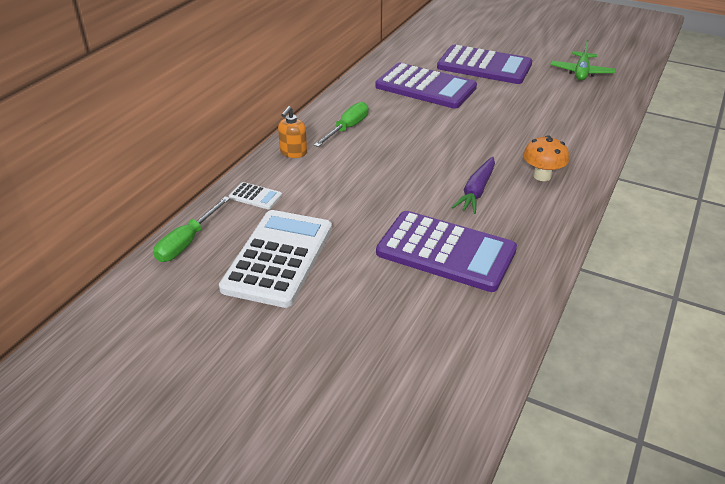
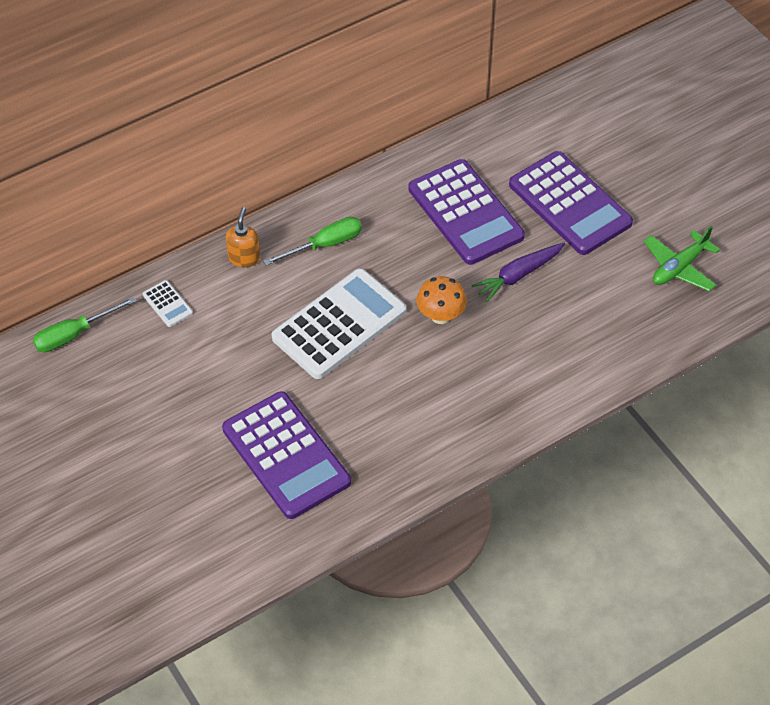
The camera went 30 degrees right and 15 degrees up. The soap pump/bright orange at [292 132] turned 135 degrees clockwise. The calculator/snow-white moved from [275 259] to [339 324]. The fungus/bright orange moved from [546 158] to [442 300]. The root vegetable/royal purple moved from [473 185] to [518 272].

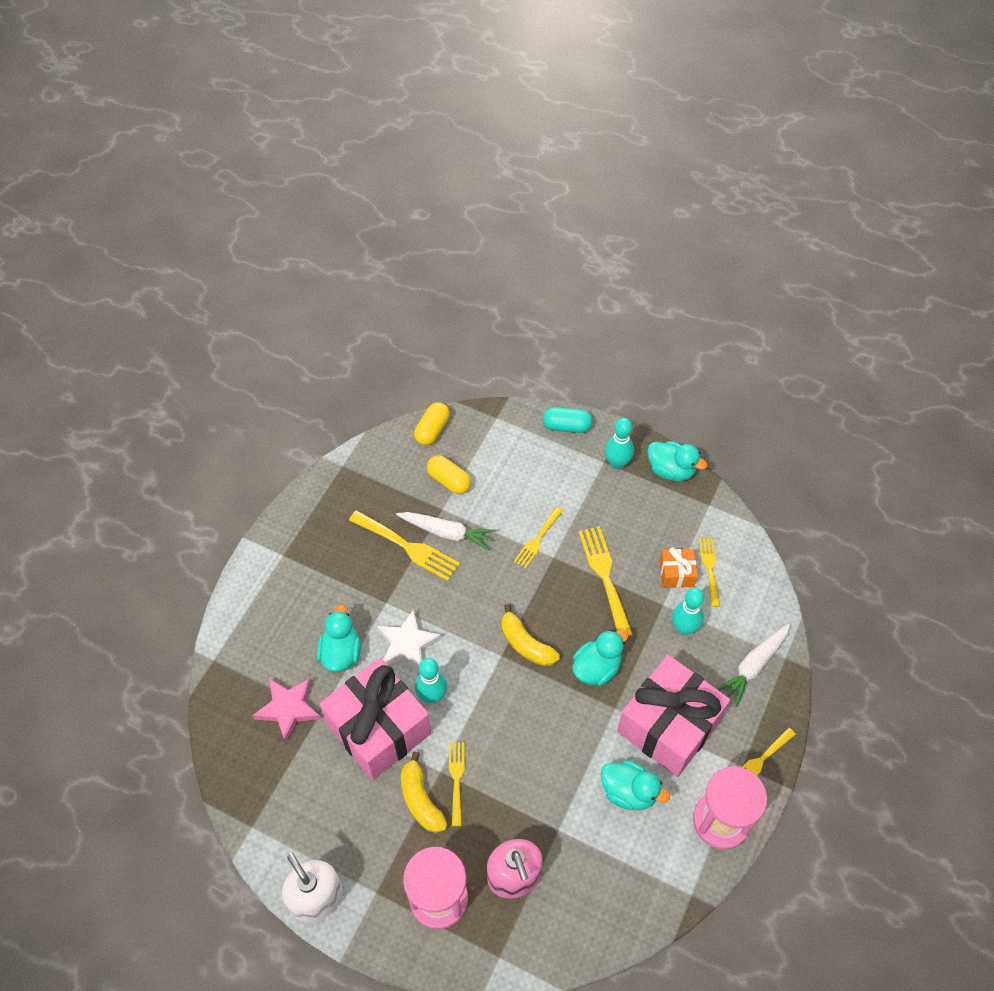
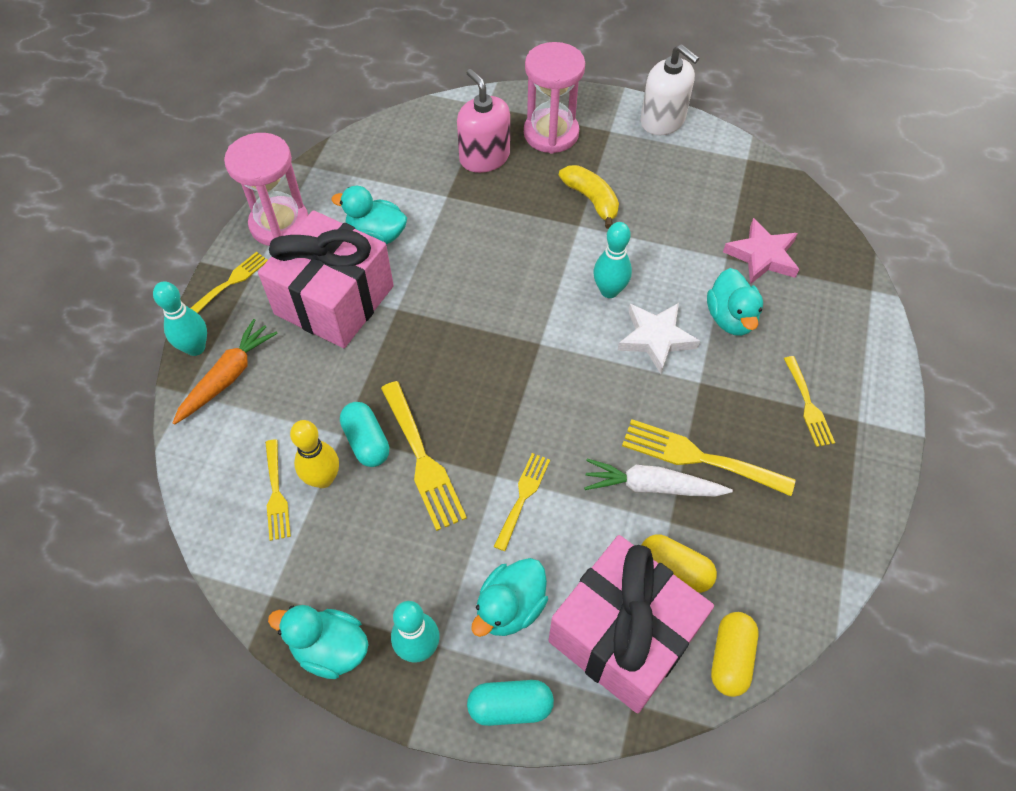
The camera went 170 degrees right and 0 degrees up. The bowling pin/turquoise moved from [688 611] to [180 318]. The root vegetable/snow-white at [754 665] became the root vegetable/bright orange at [225 372]. The present/bright orange at [679 567] was replaced by the bowling pin/golden at [314 454]. The pill/turquoise at [364 434] appeared. The duck/turquoise moved from [600 658] to [509 597]. The present/rose-pink moved from [375 719] to [631 624]. The table fork/golden moved from [457 784] to [809 401]. The banana fruit/golden at [531 635] disappeared.

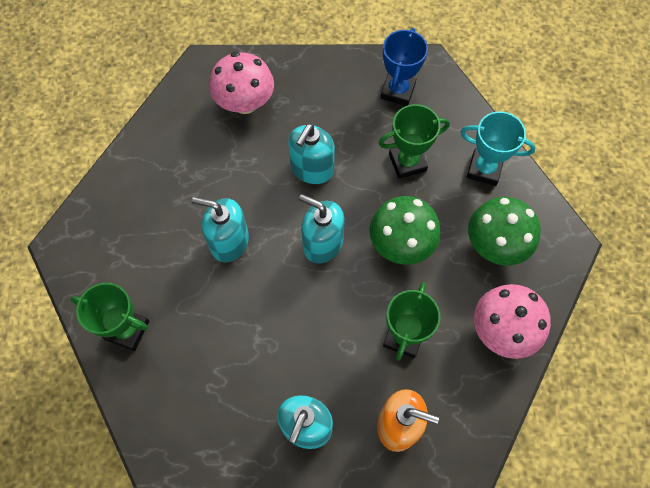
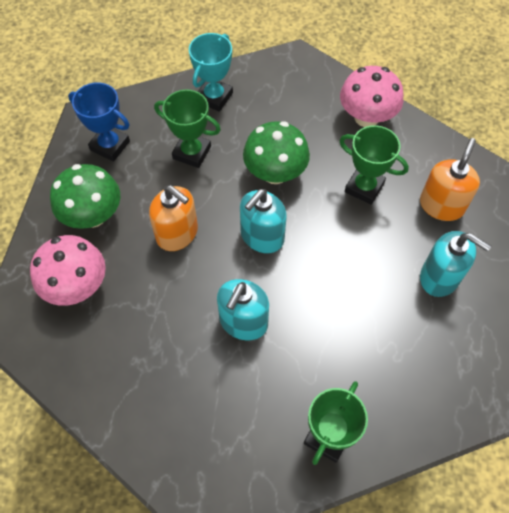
The camera went 80 degrees left and 5 degrees down. The fungus/emerald moved from [504 231] to [85 196]. The soap pump/turquoise at [311 153] became the soap pump/bright orange at [173 218]. The prize cup/emerald at [414 141] turned 60 degrees counterclockwise.

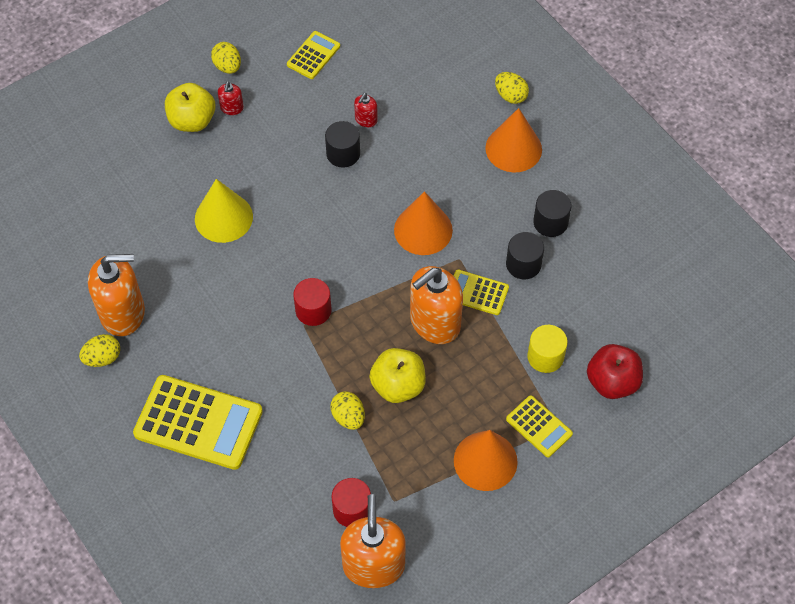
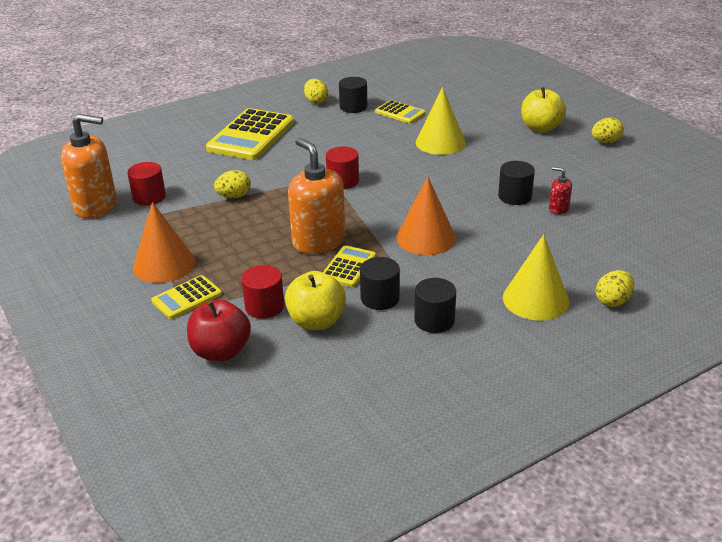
The camera went 95 degrees right and 25 degrees down. The cylinder/golden at [547 349] became the cylinder/scarlet at [262 292]. The toy apple/golden moved from [398 375] to [315 300]. The soap pump/bright orange at [116 295] was replaced by the cylinder/ebony at [353 95]. The calculator/golden moved from [313 55] to [400 112]. The solid cone/bright orange at [513 140] became the solid cone/golden at [536 277]. The soap pump/scarlet at [231 98] disappeared.

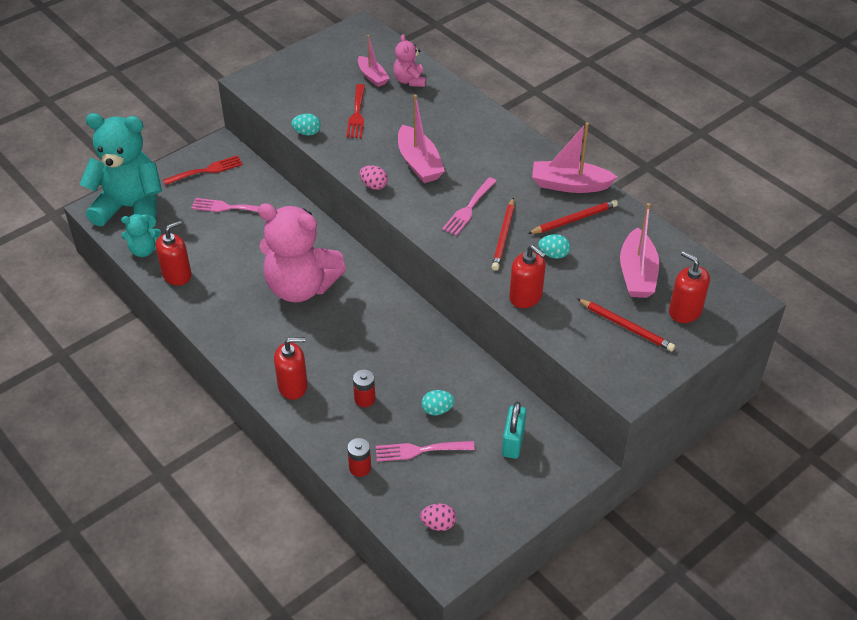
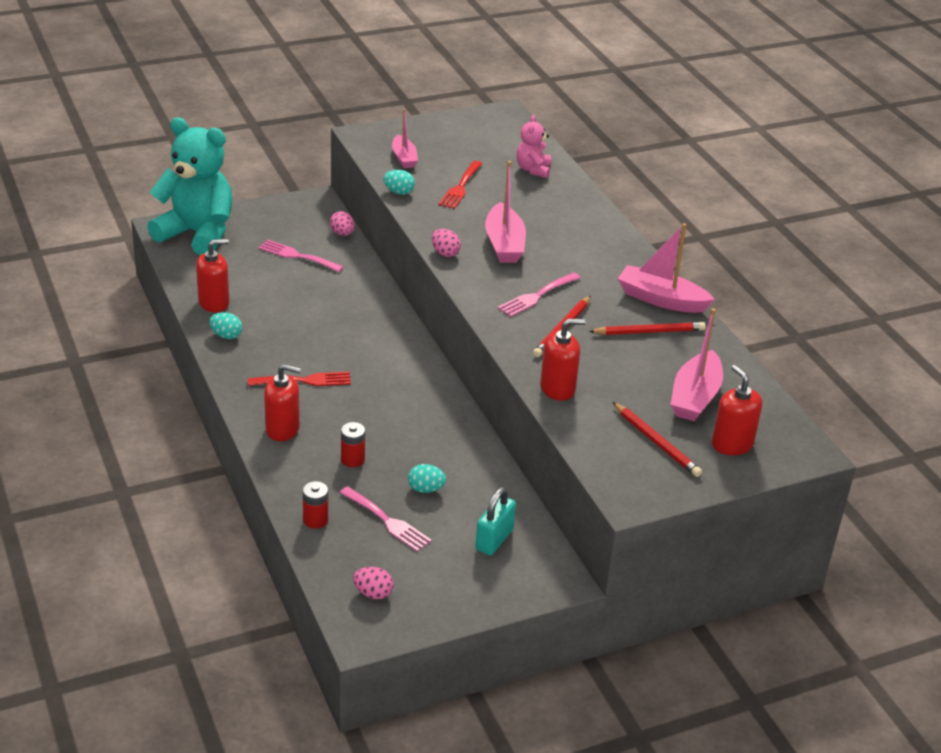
The camera went 15 degrees right and 10 degrees down. The toy egg/turquoise moved from [554 246] to [225 325]. The table fork/scarlet moved from [203 170] to [299 379]. The toy egg/rose-pink at [342 223] appeared. The table fork/rose-pink at [425 451] turned 150 degrees counterclockwise. The toy boat/rose-pink moved from [374 61] to [405 138]. The soap pump/scarlet at [527 276] turned 75 degrees counterclockwise. The stuffed bear/turquoise at [141 235] disappeared. The stuffed bear/rose-pink at [302 252] disappeared.

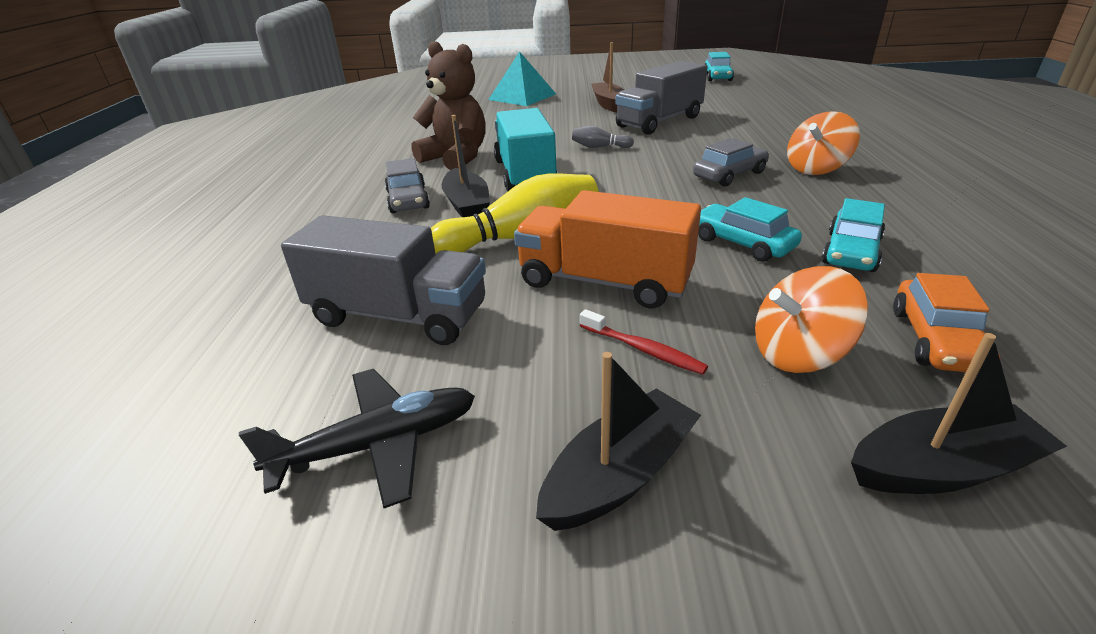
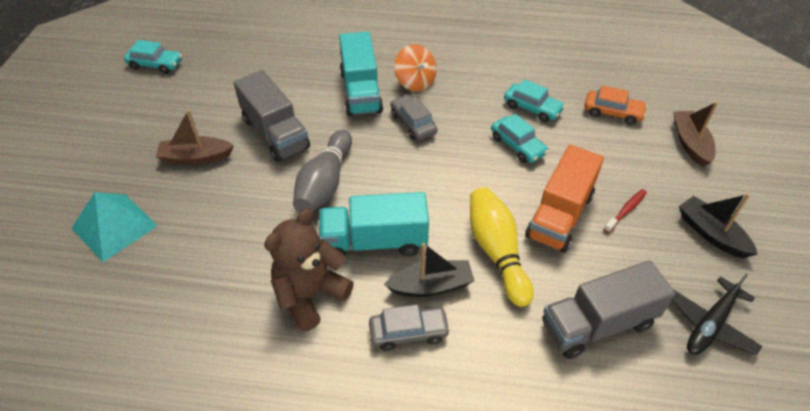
The camera went 85 degrees left and 15 degrees up. The bowling pin/grey at [603 137] changed to 2.11 times the size. The lorry/turquoise at [361 73] appeared. The car/turquoise at [750 229] turned 90 degrees counterclockwise. The lorry/grey at [383 280] turned 135 degrees counterclockwise. The toy plane/ebony at [357 438] turned 120 degrees counterclockwise. The toy boat/ebony at [959 413] became the toy boat/russet at [695 134]. The toy top/bright orange at [811 319] disappeared.

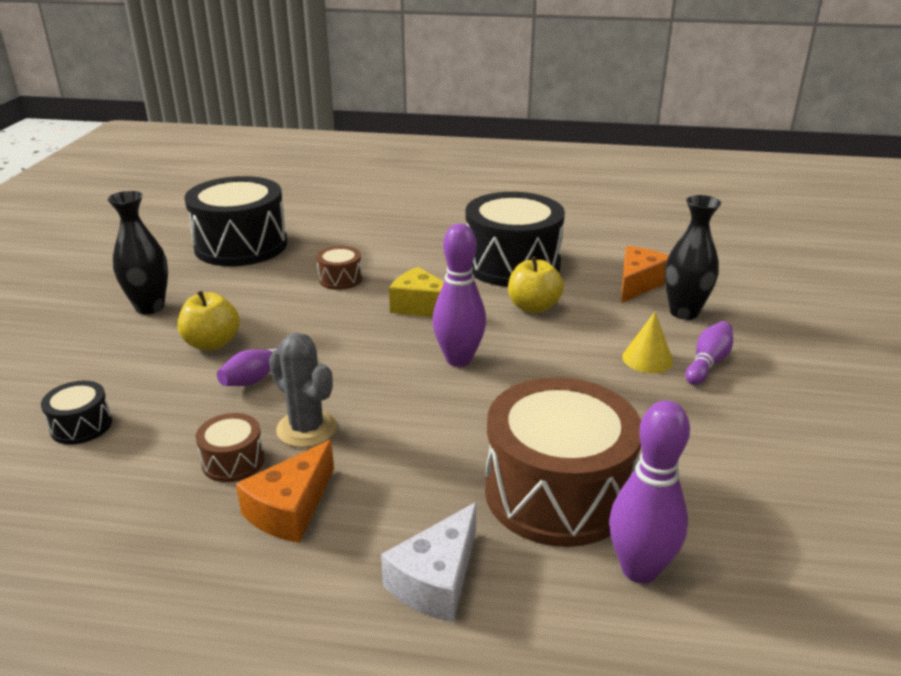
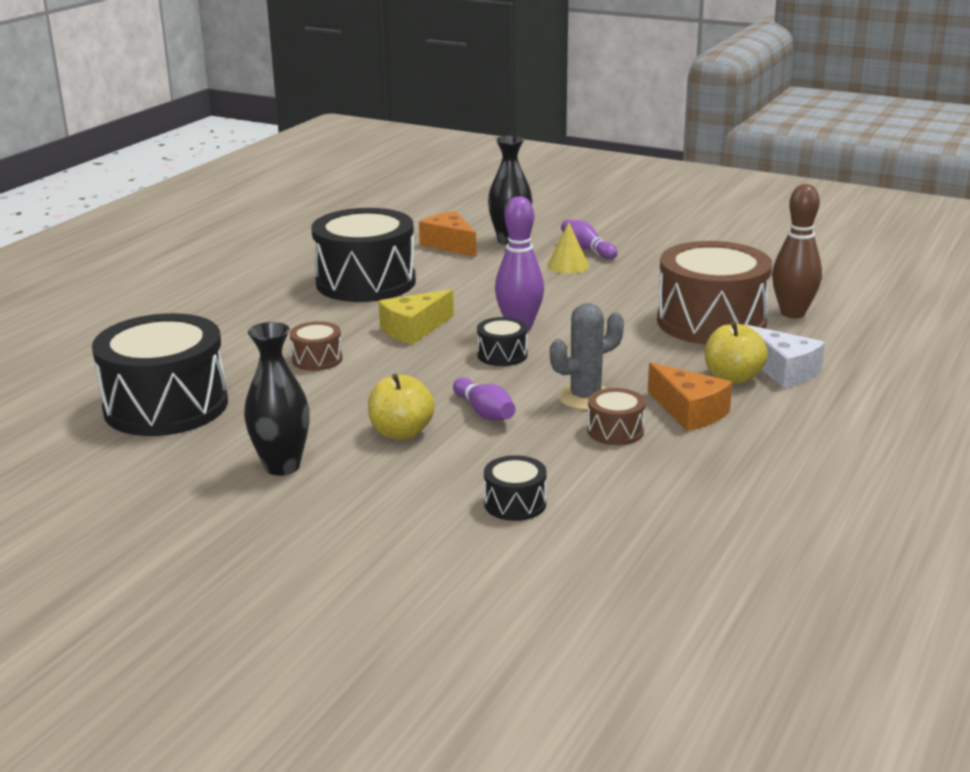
The camera went 70 degrees left and 5 degrees down. The drum/ebony at [502 341] appeared. The toy apple/golden moved from [536 285] to [736 353]. The bowling pin/royal purple at [649 492] became the bowling pin/russet at [797 251].

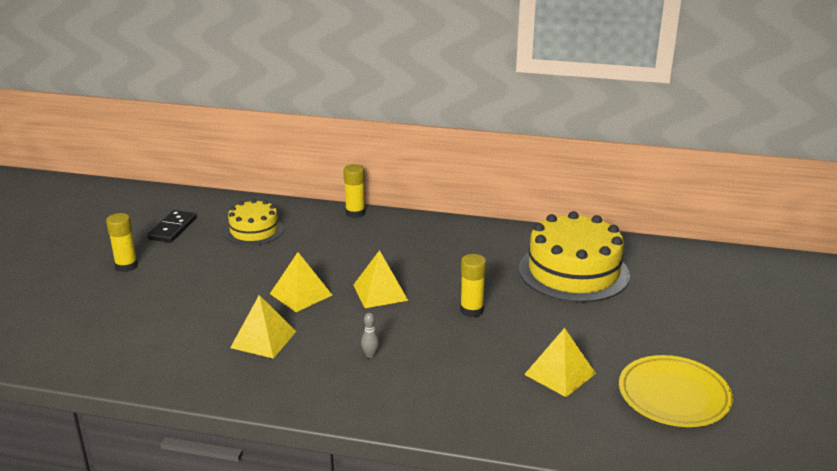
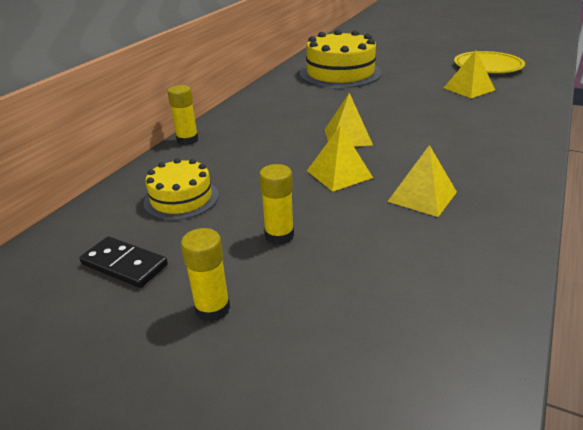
The camera went 75 degrees left and 5 degrees up. The glue/golden moved from [473 285] to [276 204]. The bowling pin/grey at [370 335] disappeared.

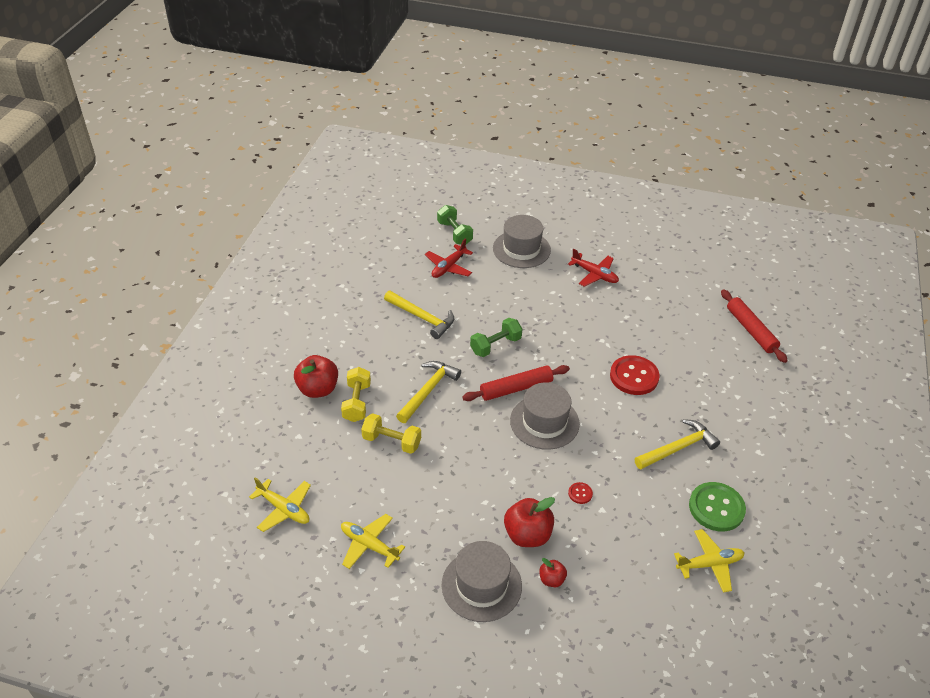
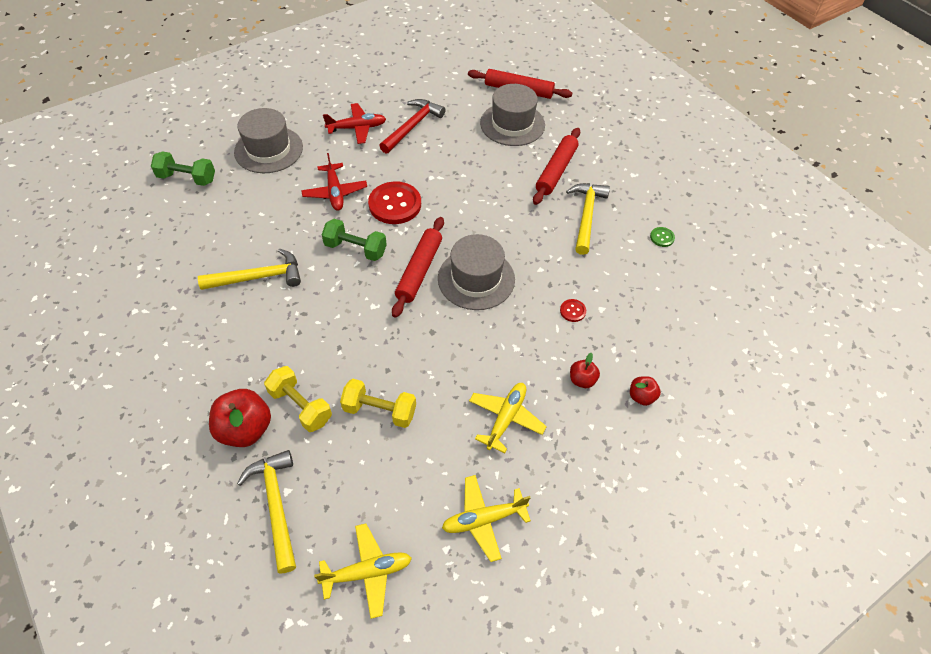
The camera went 50 degrees left and 10 degrees up. The claw hammer/golden moved from [428 392] to [266 512]. The toy plane/scarlet moved from [449 258] to [334 182]. The free weight/emerald at [496 337] turned 75 degrees counterclockwise. The free weight/golden at [391 433] turned 45 degrees clockwise. The button/scarlet moved from [635 375] to [394 203]. The claw hammer/scarlet at [412 126] appeared. The toy plane/golden moved from [709 561] to [508 418]. The hat/grey moved from [482 581] to [512 115]. The pastry roller/scarlet at [556 166] appeared. The toy apple/scarlet at [529 522] changed to 0.53 times the size. The button/emerald at [717 507] changed to 0.44 times the size.

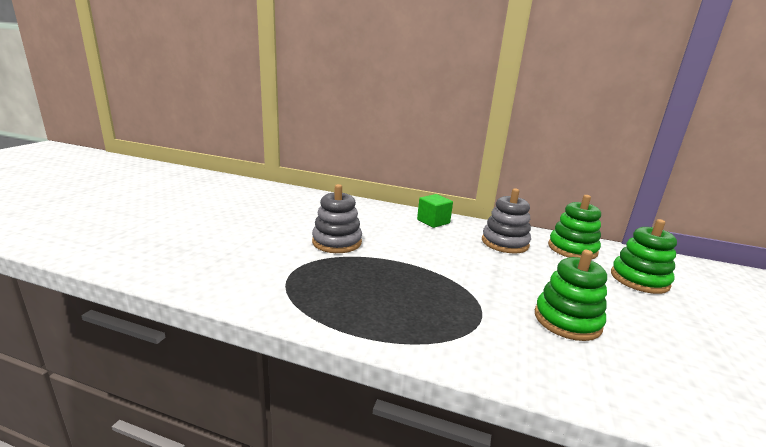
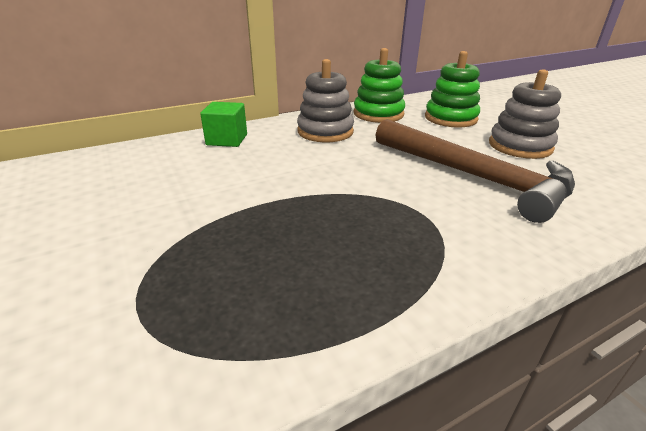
The camera went 45 degrees left and 10 degrees up. The stacking toy/emerald at [571 295] was replaced by the claw hammer/russet at [475 171]. The stacking toy/grey moved from [337 218] to [525 114].

